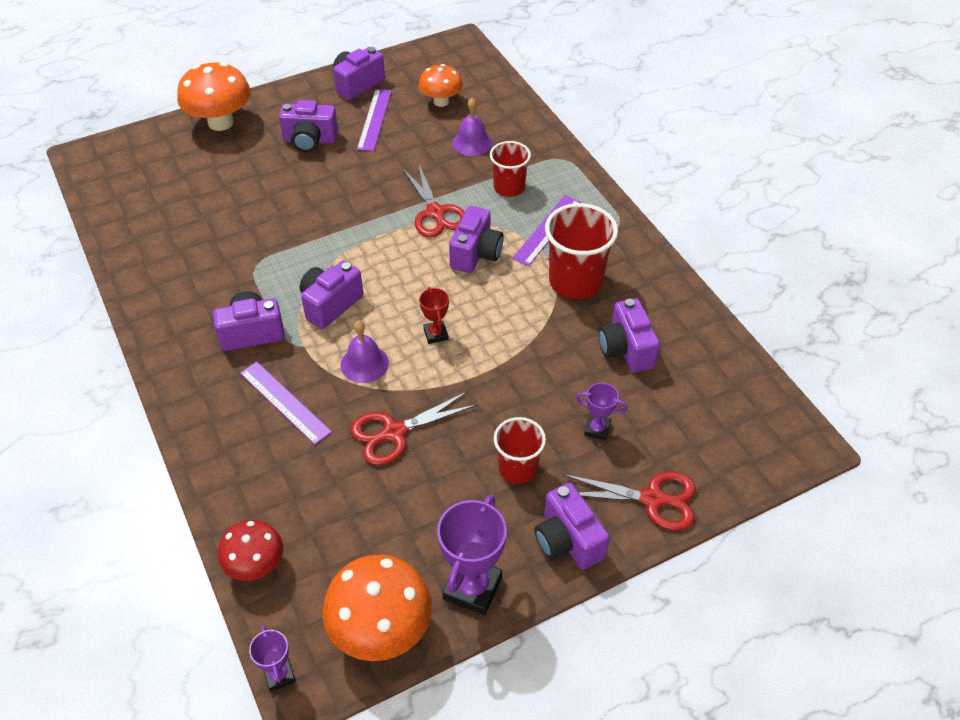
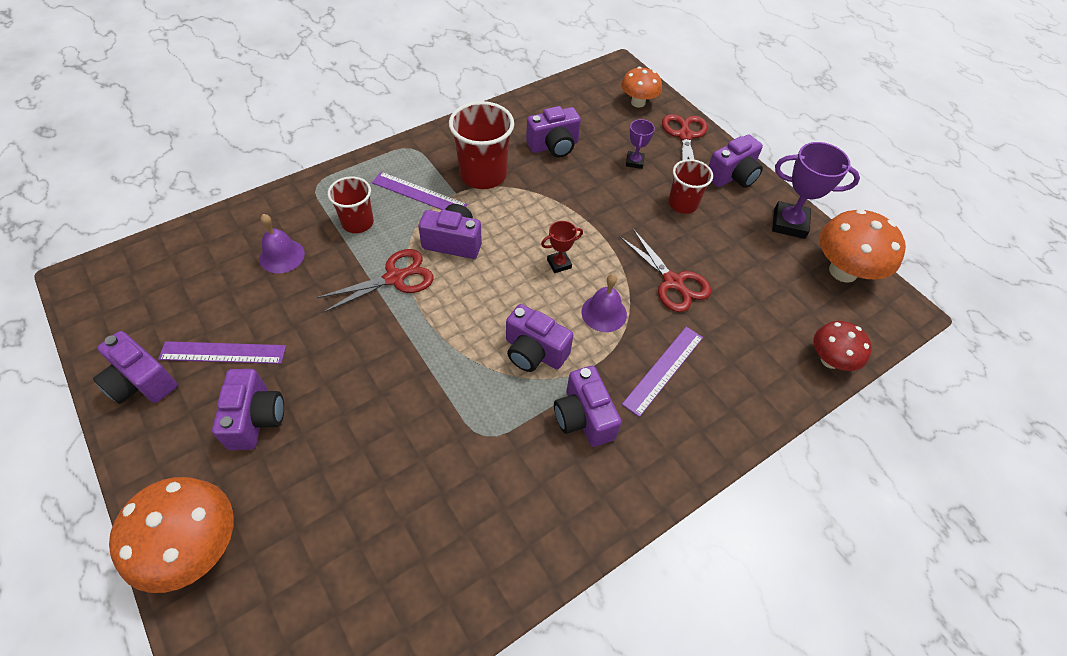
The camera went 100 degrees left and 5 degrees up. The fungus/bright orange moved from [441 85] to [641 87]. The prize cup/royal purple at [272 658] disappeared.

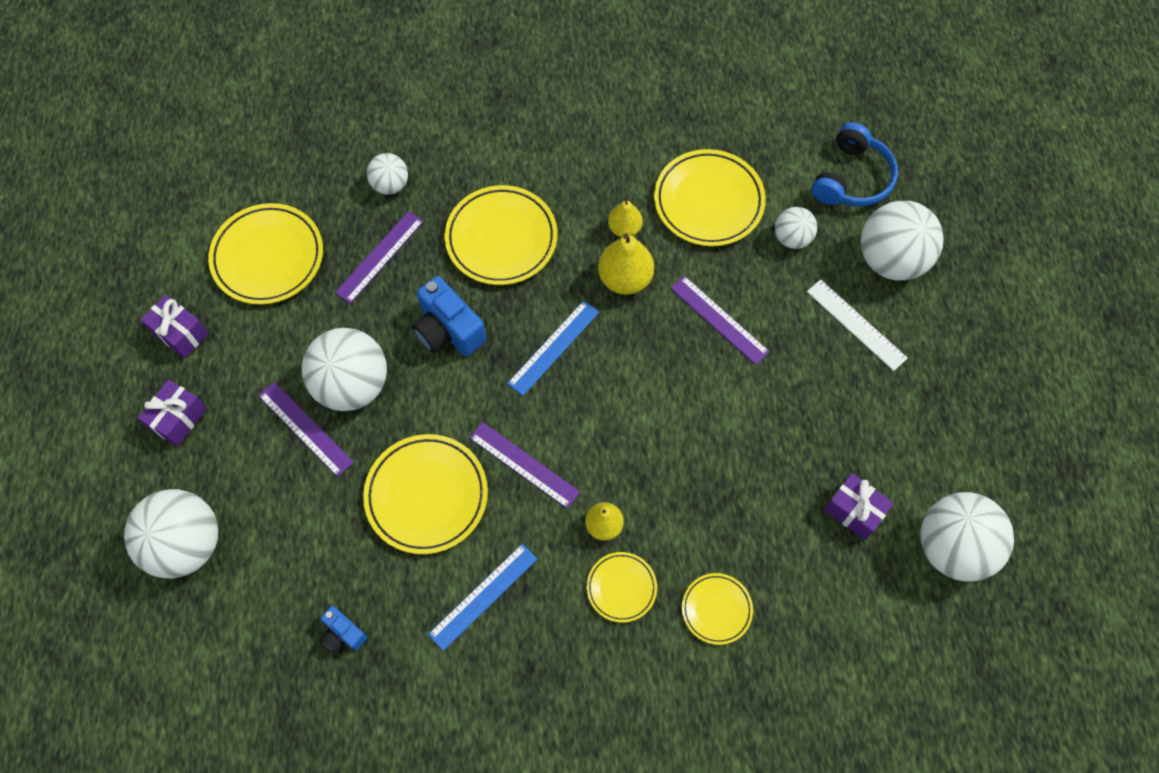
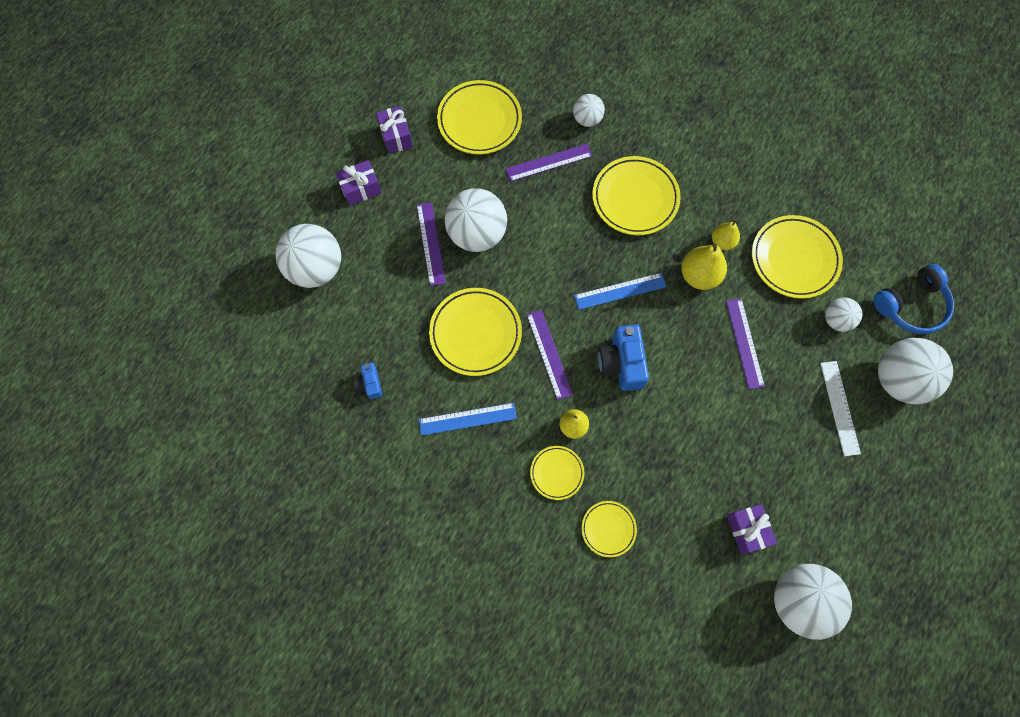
The camera went 35 degrees right and 5 degrees up. The camera/blue moved from [449 316] to [623 357].

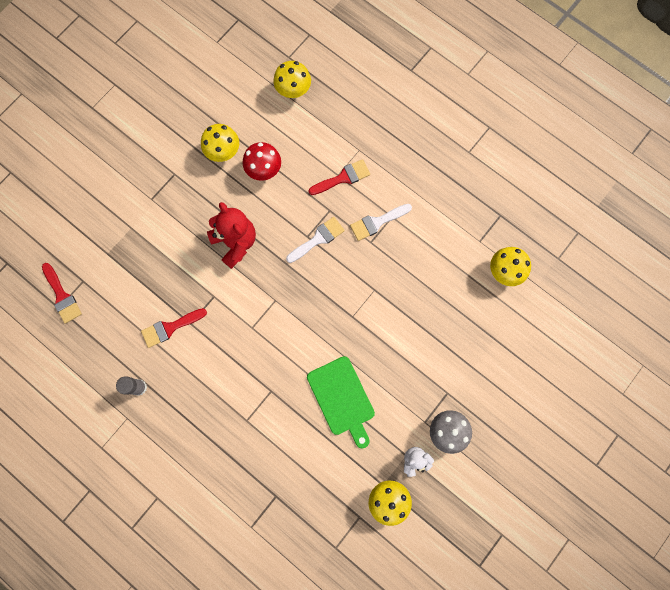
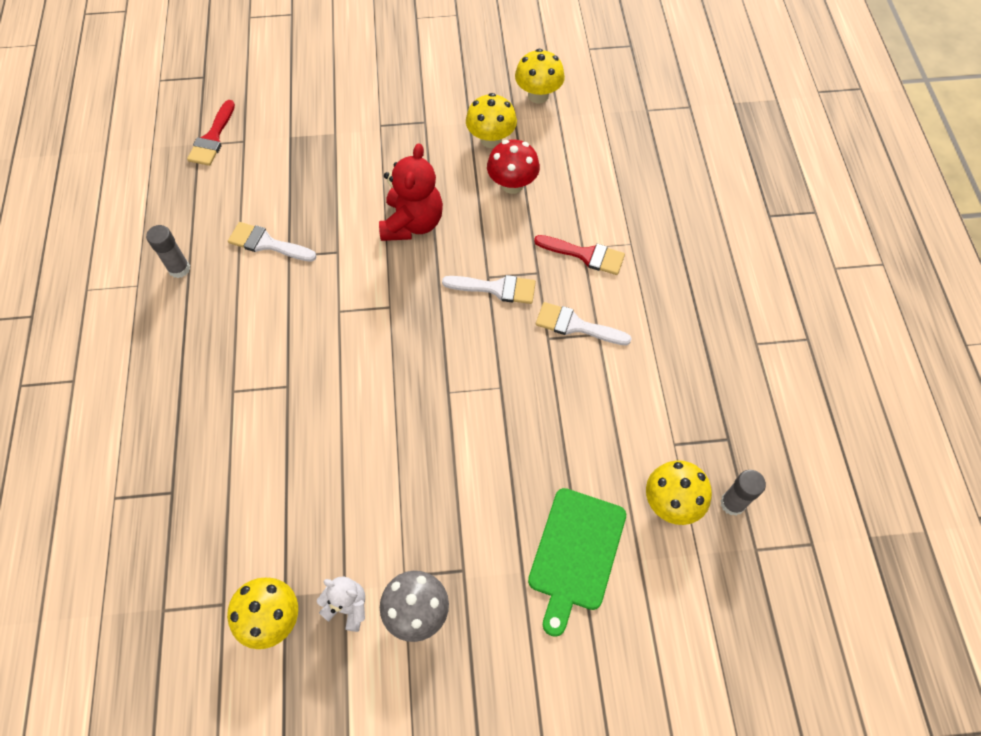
The camera went 45 degrees right and 15 degrees down. The paint brush/scarlet at [174 328] became the paint brush/snow-white at [272 242]. The fungus/golden moved from [292 80] to [540 76]. The bread board/emerald moved from [341 402] to [577 562]. The glue/grey at [743 493] appeared.

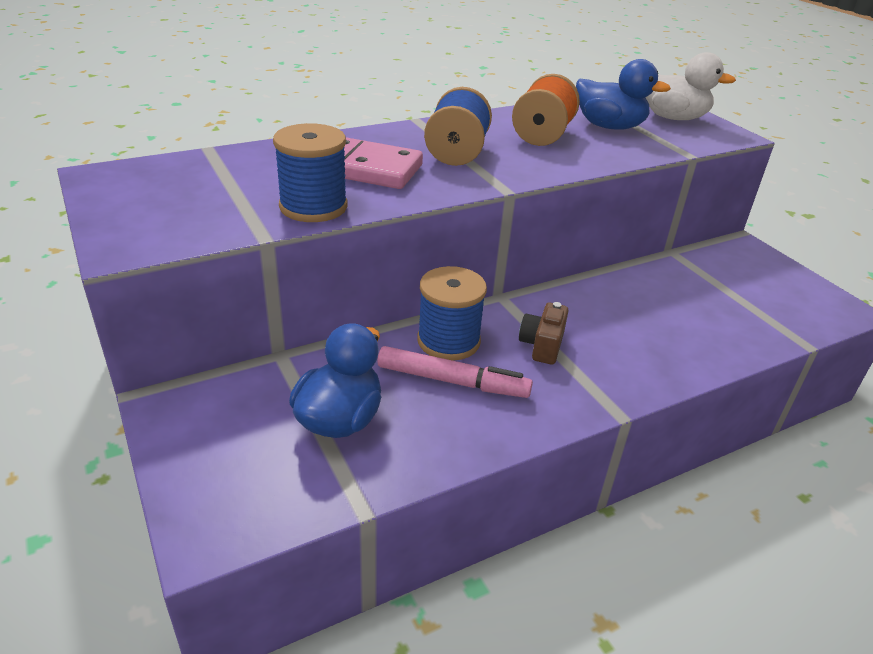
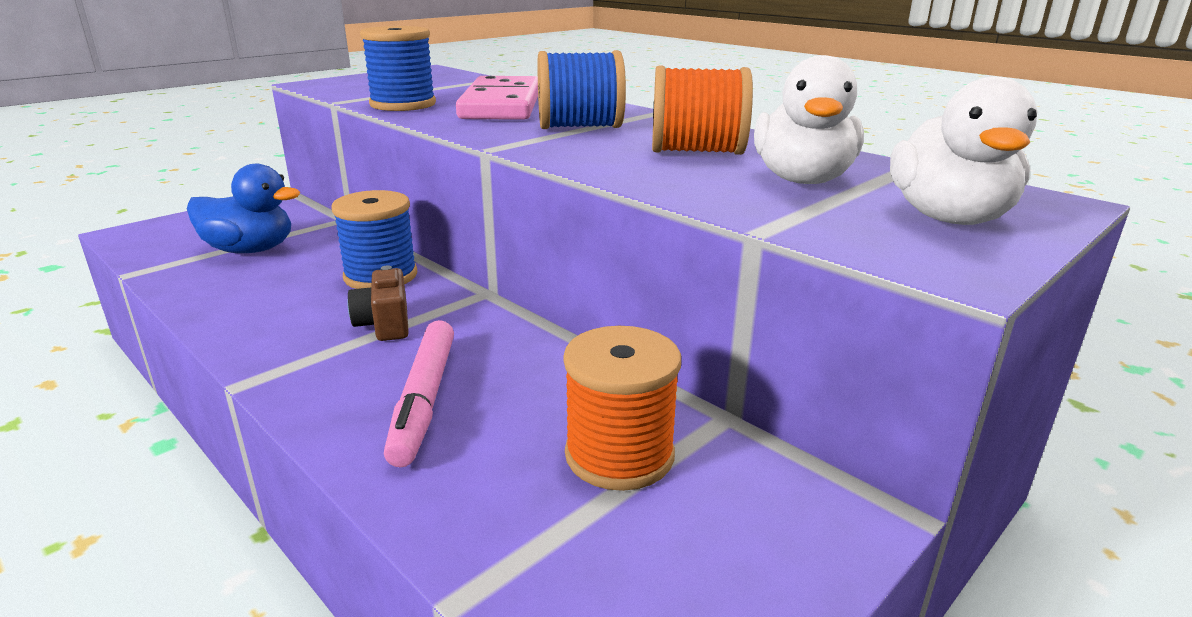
The camera went 75 degrees right and 10 degrees down. The camera/russet at [544 333] turned 105 degrees counterclockwise. The marker pen/rose-pink moved from [455 372] to [419 393]. The reel of thread/bright orange at [622 408] appeared. The duck/blue at [623 94] became the duck/snow-white at [809 119].

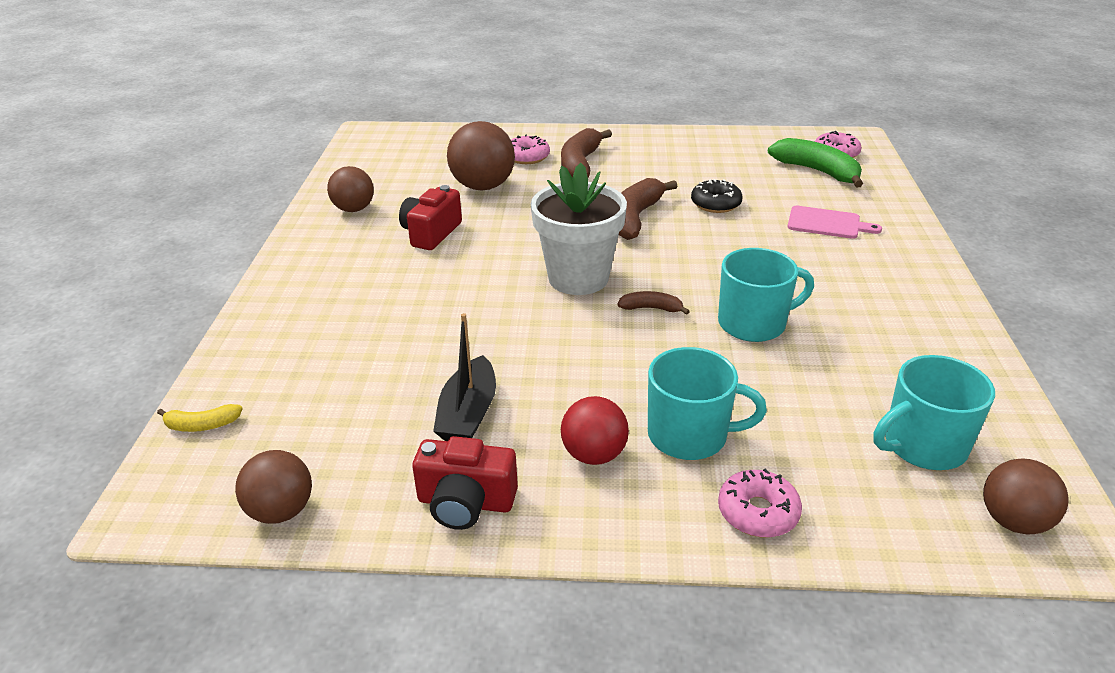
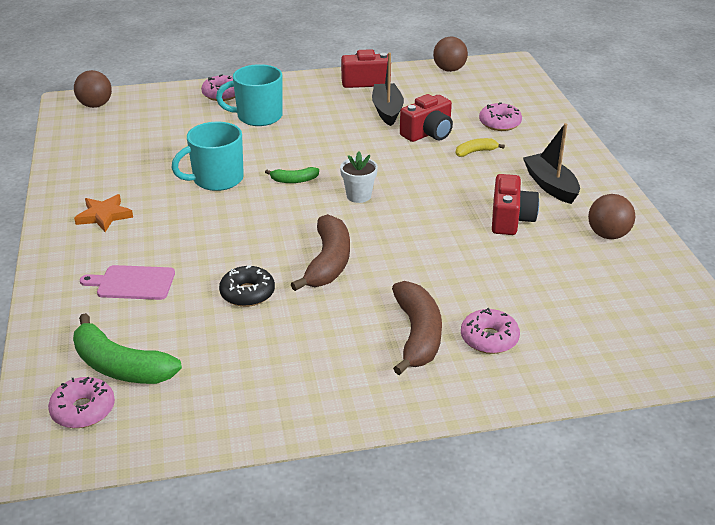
The camera went 165 degrees right and 0 degrees up. The star/bright orange at [103 213] appeared. The banana fruit/russet at [654 303] became the banana fruit/emerald at [292 175]. The flower pot/snow-white at [579 229] changed to 0.49 times the size. The camera/scarlet at [426 118] appeared. The banana fruit/golden moved from [200 418] to [480 147]. The doughnut/rose-pink at [500 116] appeared. The toy boat/ebony at [551 163] appeared. The sphere/russet at [481 156] disappeared. The sphere/scarlet at [595 430] disappeared. The coffee mug/turquoise at [934 412] disappeared.

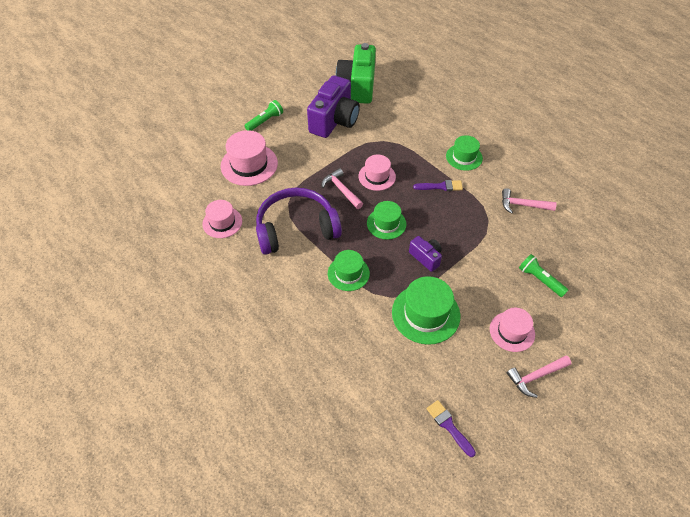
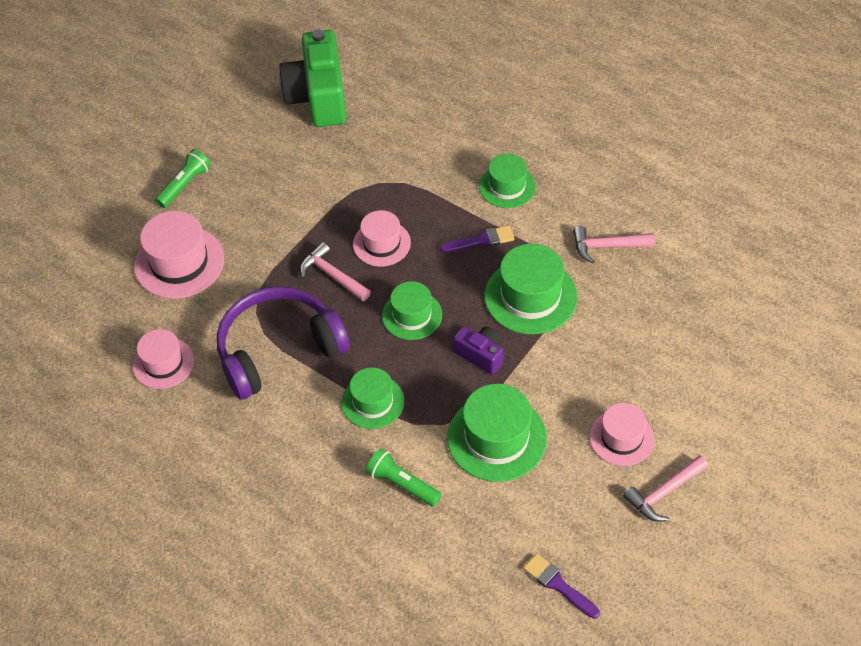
The camera went 10 degrees left and 0 degrees up. The flashlight/emerald moved from [543 275] to [404 477]. The hat/emerald at [531 289] appeared. The camera/royal purple at [333 106] disappeared.

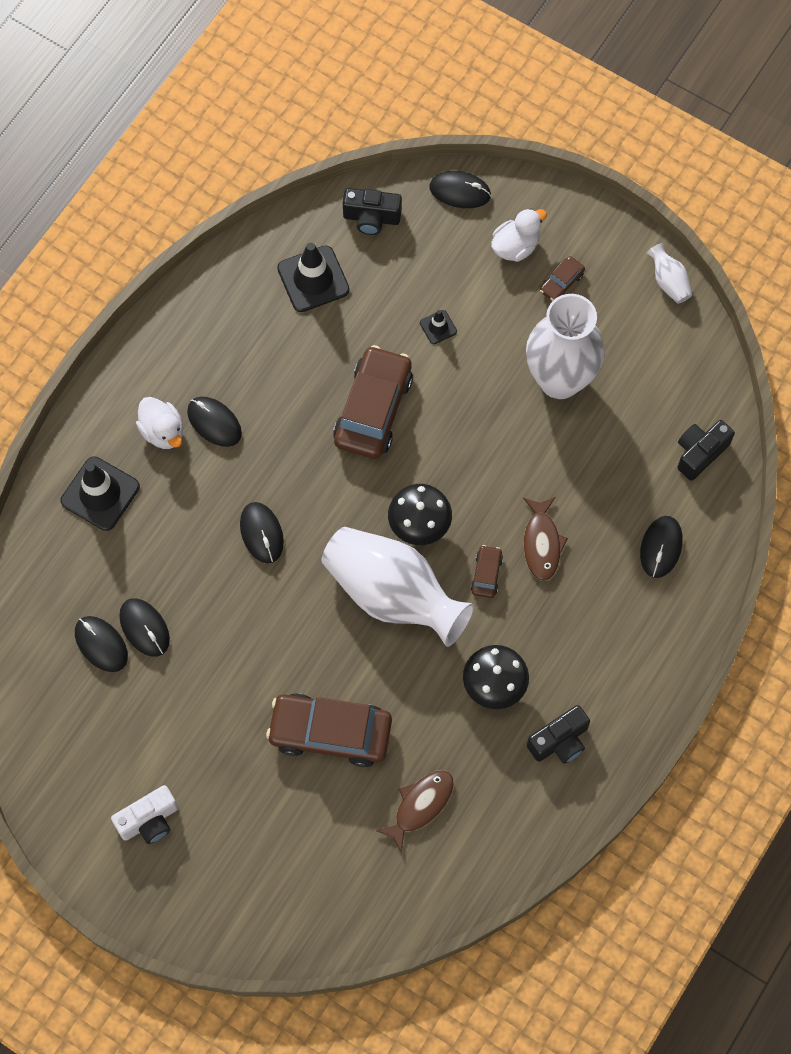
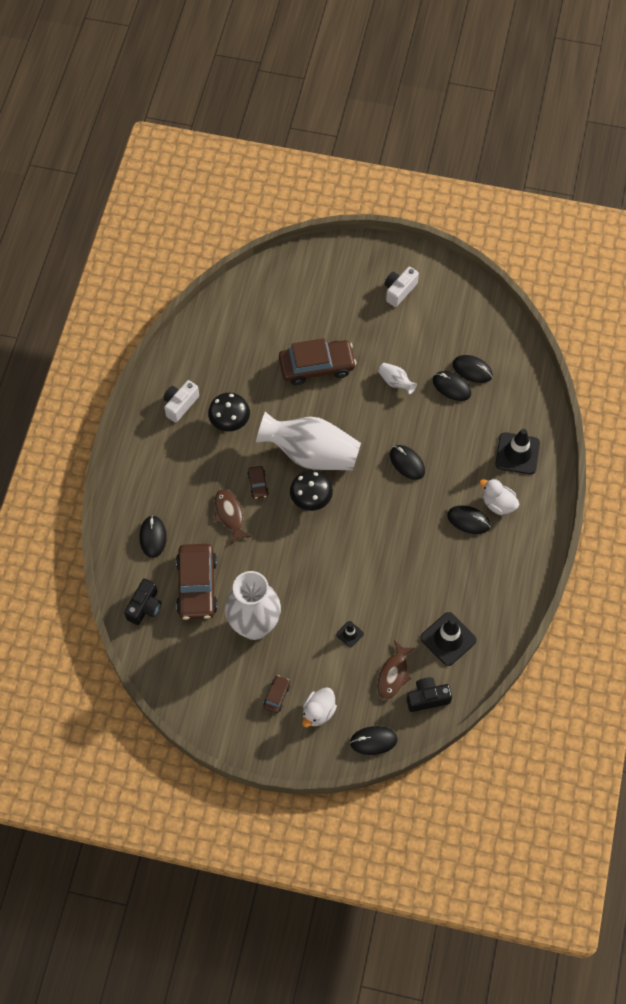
The camera went 160 degrees right and 5 degrees down. The camera/ebony at [558 734] became the camera/snow-white at [181 401]. The car/russet moved from [373 402] to [197 582]. The fish figure/russet moved from [415 811] to [396 670]. The tall vase/snow-white moved from [669 273] to [397 378].

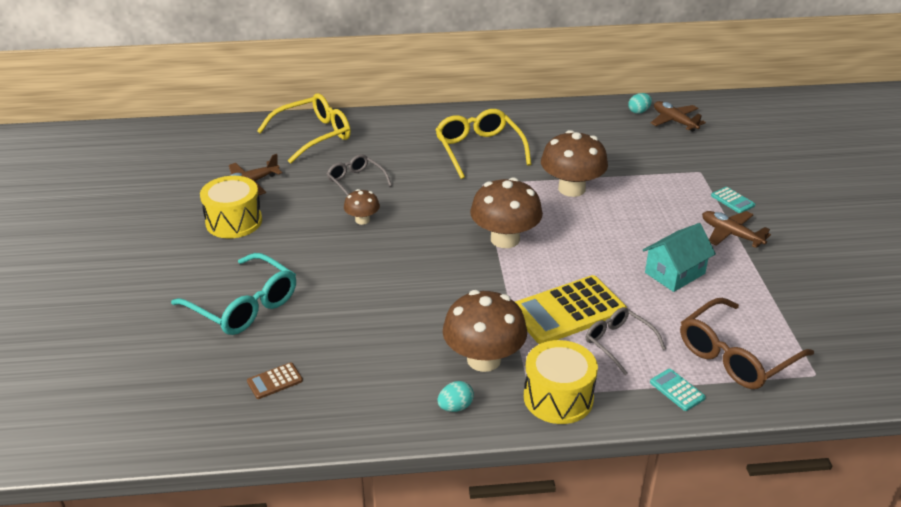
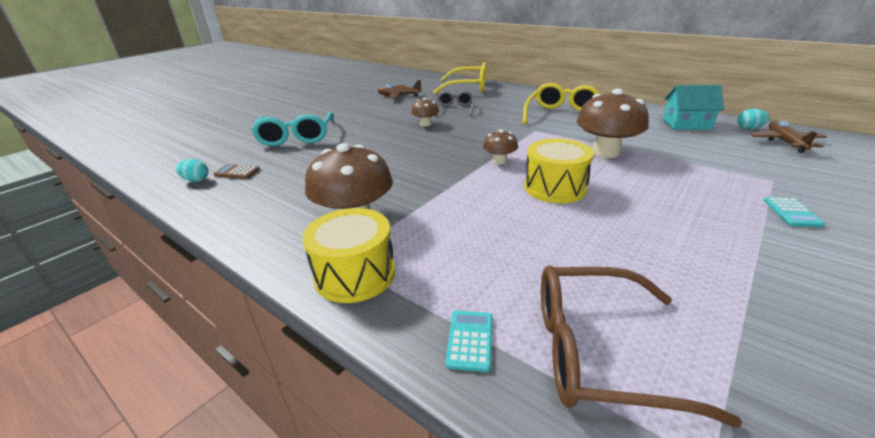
The camera went 45 degrees right and 5 degrees down. The toy egg/turquoise moved from [456 396] to [192 170]. The fungus/russet at [506 212] changed to 0.52 times the size. The drum/golden moved from [231 207] to [559 170]. The house/turquoise moved from [679 257] to [693 107]. The calculator/golden at [571 309] disappeared. The glasses/grey at [626 341] disappeared. The toy plane/russet at [736 229] disappeared.

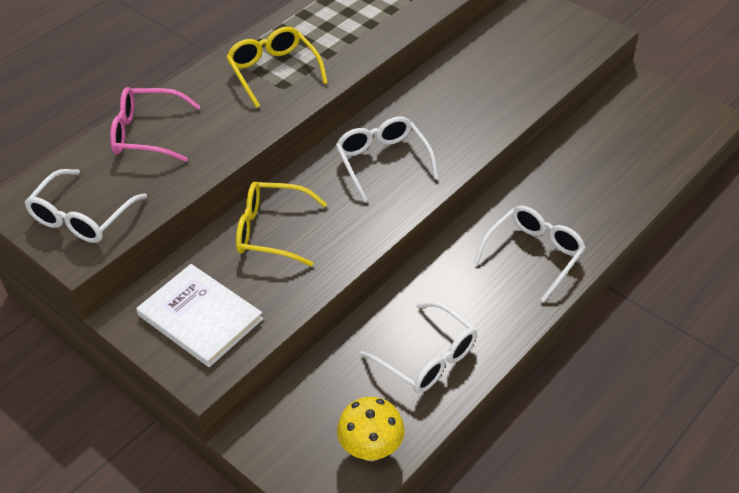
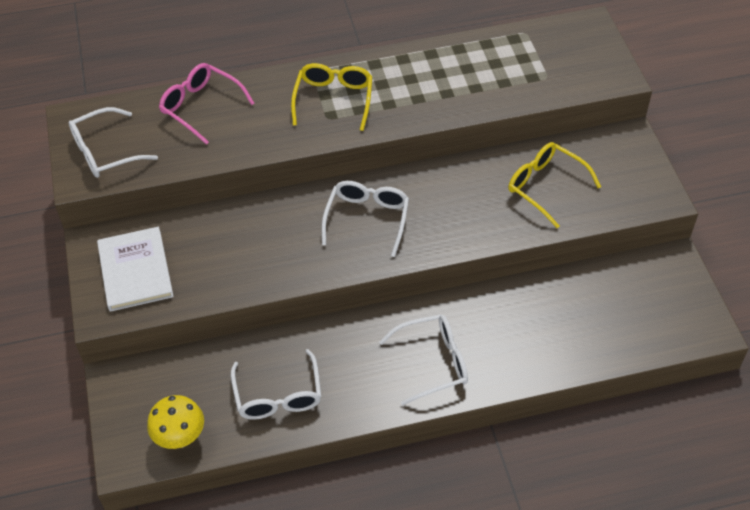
The camera went 35 degrees right and 5 degrees up. The glasses/golden moved from [281 223] to [554 185].

